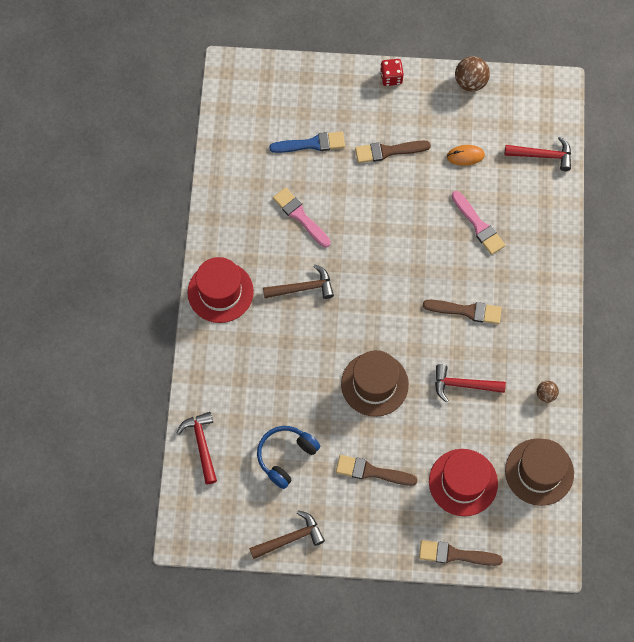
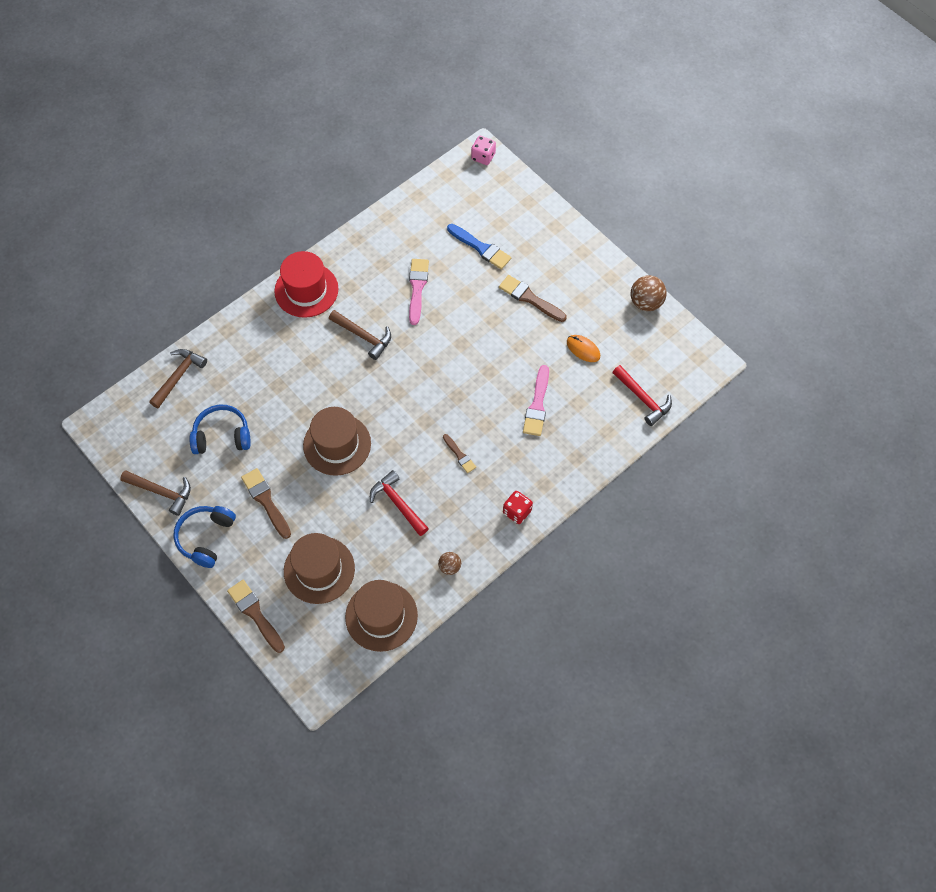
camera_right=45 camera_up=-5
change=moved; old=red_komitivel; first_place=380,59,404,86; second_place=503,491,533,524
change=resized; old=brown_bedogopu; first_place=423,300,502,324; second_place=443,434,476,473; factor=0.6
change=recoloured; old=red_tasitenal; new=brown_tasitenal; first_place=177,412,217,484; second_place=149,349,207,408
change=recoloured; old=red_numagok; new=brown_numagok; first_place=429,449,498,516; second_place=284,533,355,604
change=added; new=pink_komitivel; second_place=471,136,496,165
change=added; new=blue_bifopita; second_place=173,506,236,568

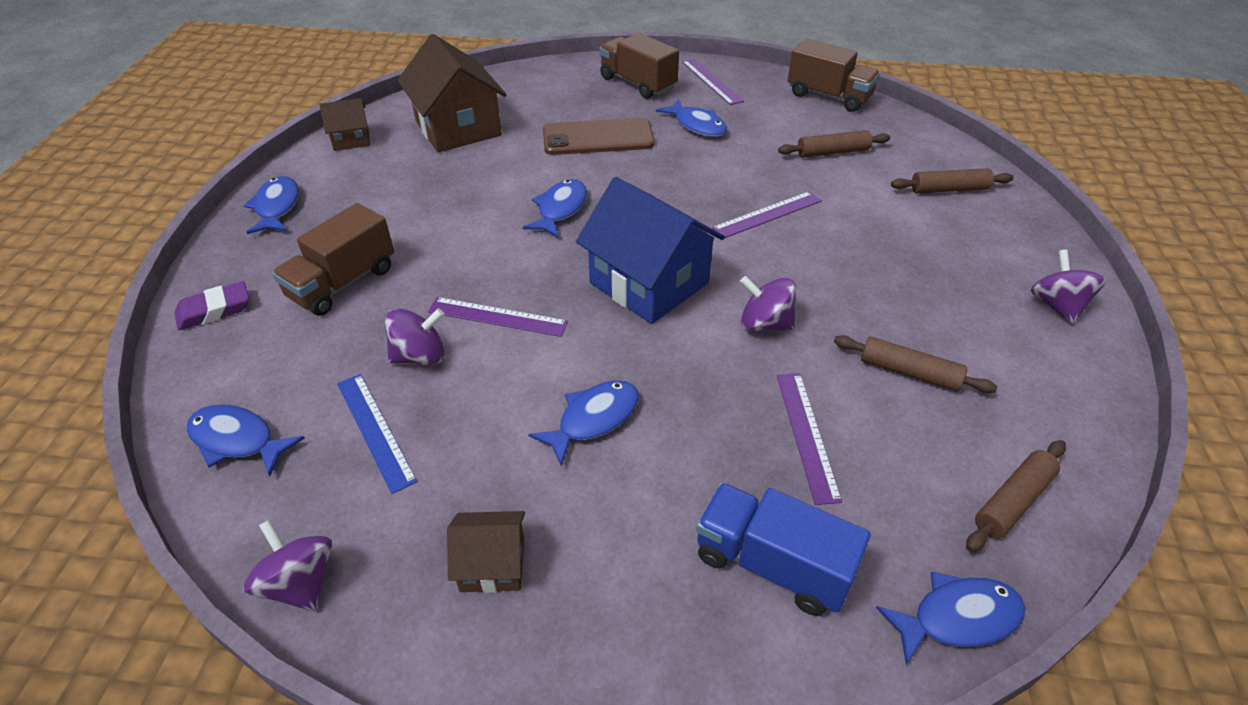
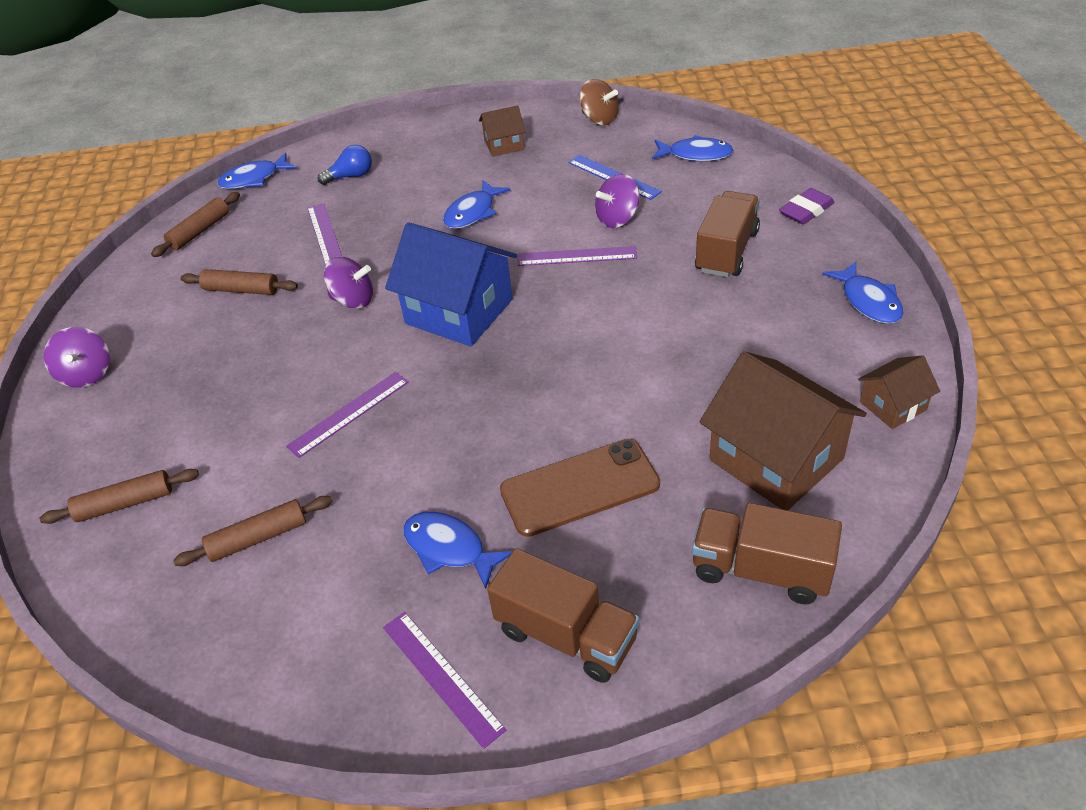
camera_right=170 camera_up=0
change=moved; old=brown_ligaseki; first_place=787,38,880,112; second_place=692,503,842,605
change=removed; old=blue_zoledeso; first_place=523,179,587,237
change=replaced; old=blue_ligaseki; new=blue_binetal; first_place=696,483,871,616; second_place=317,145,372,185
change=recoloured; old=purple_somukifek; new=brown_somukifek; first_place=243,520,332,611; second_place=580,79,619,125

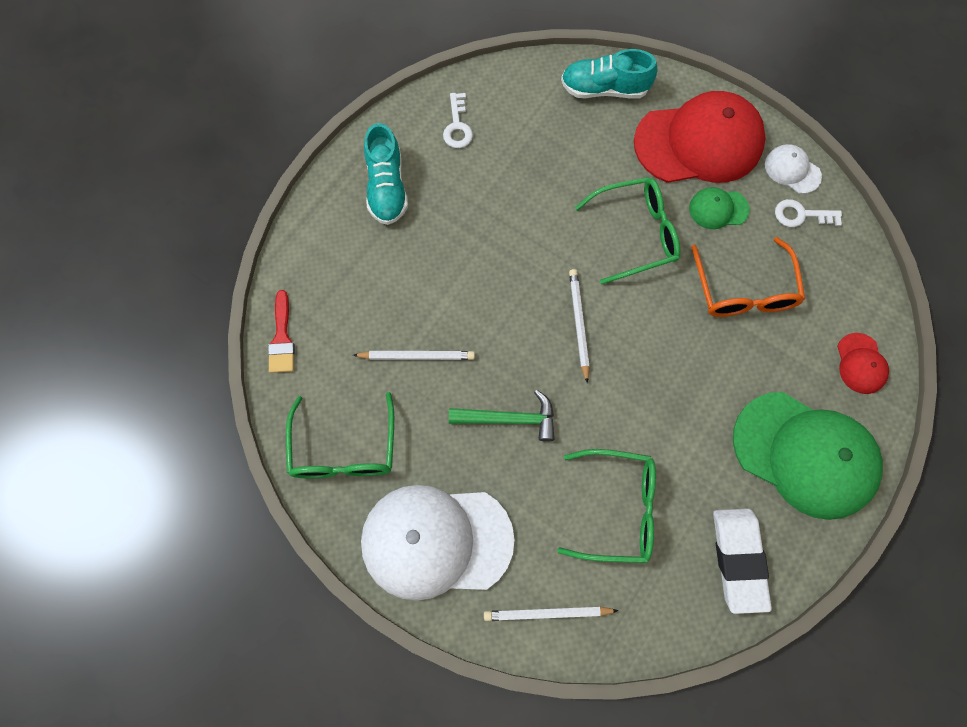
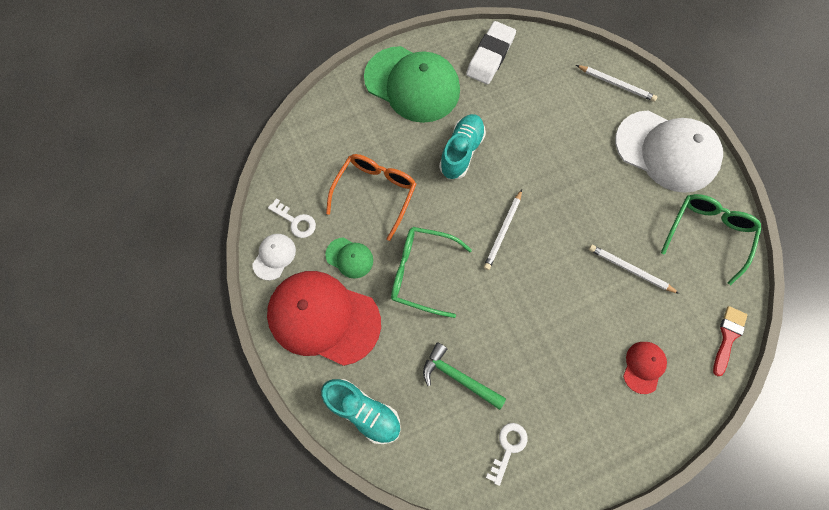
camera_right=-150 camera_up=0
change=moved; old=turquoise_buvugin; first_place=364,123,408,225; second_place=439,114,486,179
change=turned; old=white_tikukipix; first_place=765,144,822,194; second_place=252,234,296,280; degrees=-135
change=moved; old=red_tikukipix; first_place=837,333,889,394; second_place=623,342,667,394
change=moved; old=green_tasitenal; first_place=449,390,554,442; second_place=423,342,506,410
change=turned; old=green_tikukipix; first_place=733,392,883,520; second_place=364,46,460,123; degrees=150
change=removed; old=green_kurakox; first_place=557,449,656,563

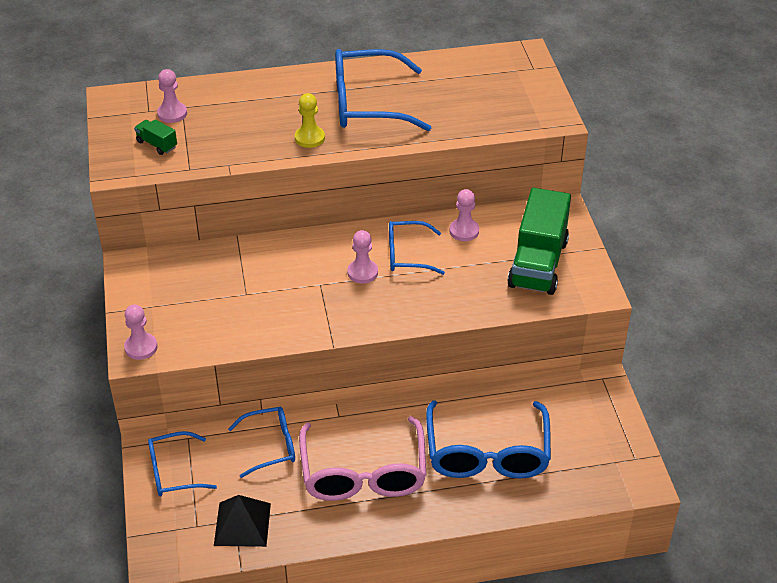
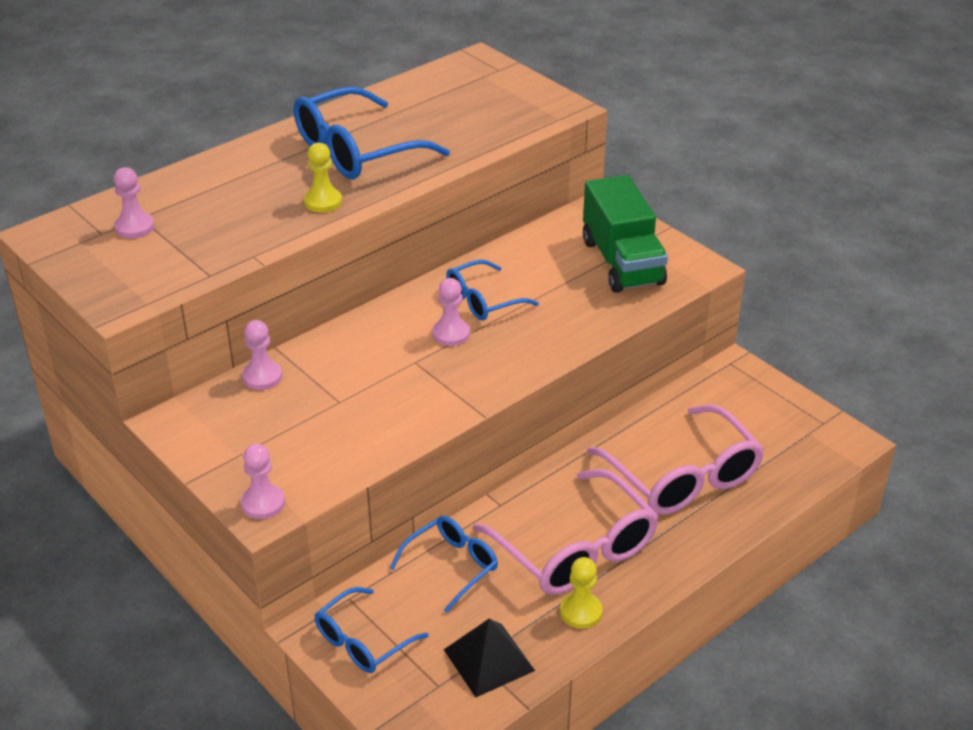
camera_right=-30 camera_up=-5
change=removed; old=green_ligaseki; first_place=134,119,177,155
change=moved; old=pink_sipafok; first_place=449,189,479,241; second_place=242,320,282,390
change=recoloured; old=blue_kurakox; new=pink_kurakox; first_place=426,400,551,479; second_place=587,404,764,515
change=added; new=yellow_sipafok; second_place=560,557,603,629

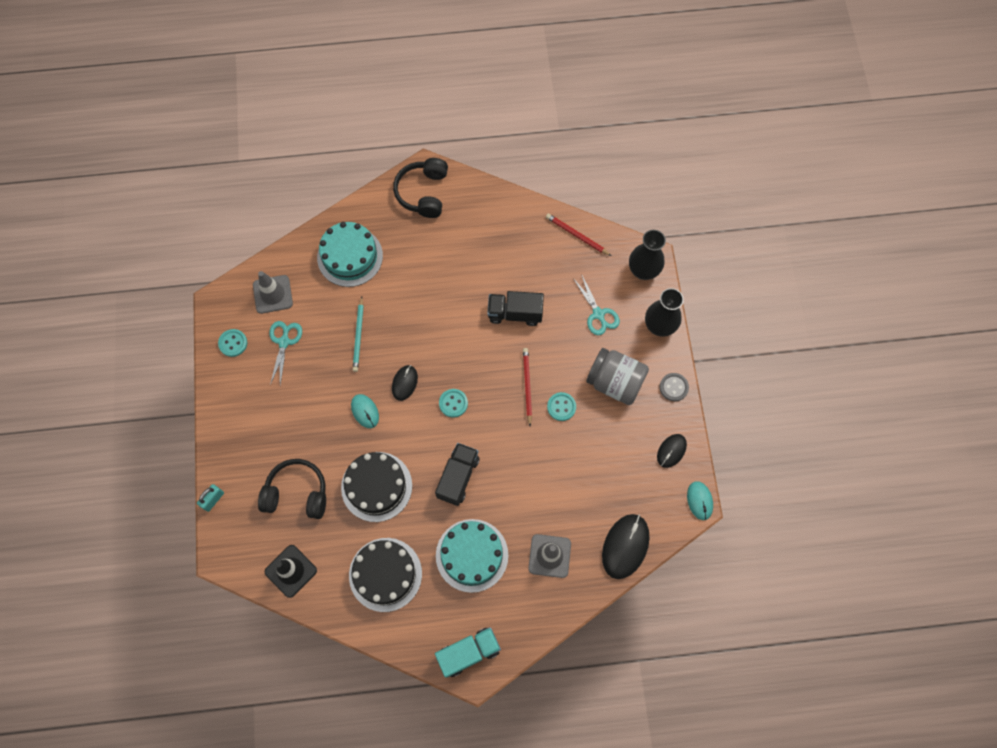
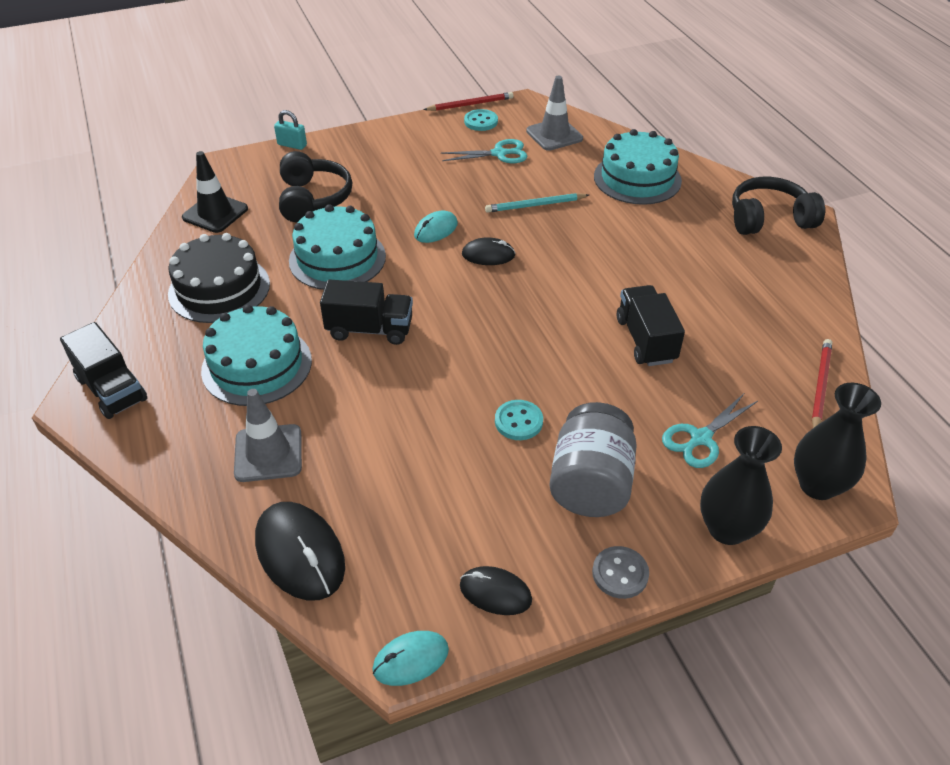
camera_right=75 camera_up=-25
change=moved; old=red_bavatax; first_place=523,348,532,426; second_place=423,92,514,111
change=removed; old=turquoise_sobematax; first_place=439,389,468,418
change=recoloured; old=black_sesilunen; new=turquoise_sesilunen; first_place=341,452,412,522; second_place=289,204,386,290
change=turned; old=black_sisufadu; first_place=602,514,650,579; second_place=255,502,345,601; degrees=45
change=recoloured; old=turquoise_ligaseki; new=black_ligaseki; first_place=435,627,501,678; second_place=60,322,147,419

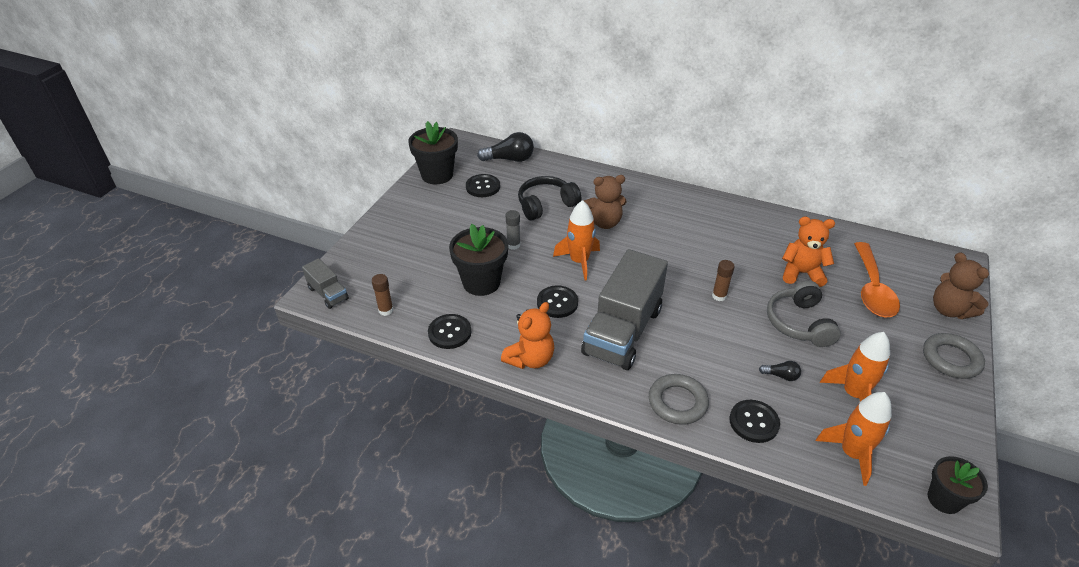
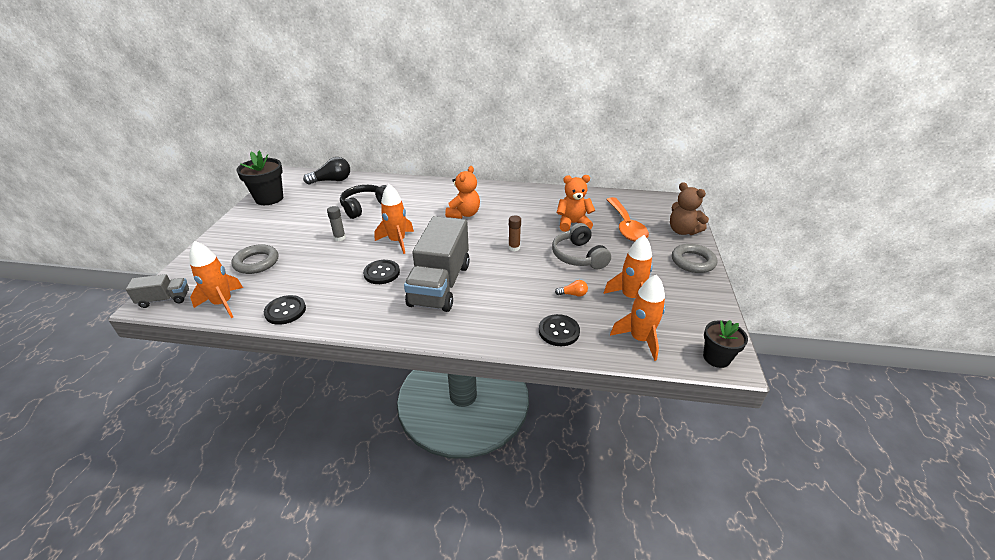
camera_right=-15 camera_up=-5
change=removed; old=black_sobematax; first_place=466,174,500,197
change=removed; old=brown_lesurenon; first_place=584,175,626,229
change=removed; old=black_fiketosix; first_place=449,224,508,296
change=turned; old=grey_ligaseki; first_place=302,258,349,309; second_place=126,274,189,308; degrees=-45
change=replaced; old=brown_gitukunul; new=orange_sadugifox; first_place=372,274,393,316; second_place=190,241,243,318
change=moved; old=orange_lesurenon; first_place=501,302,554,369; second_place=445,166,480,219
change=recoloured; old=black_binetal; new=orange_binetal; first_place=759,361,801,381; second_place=555,280,588,297
change=moved; old=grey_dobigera; first_place=649,374,709,425; second_place=231,244,278,274

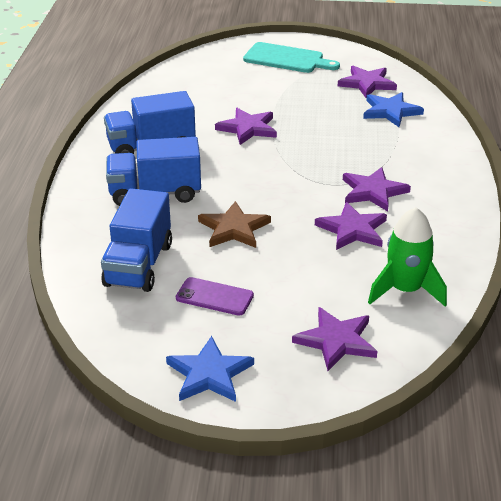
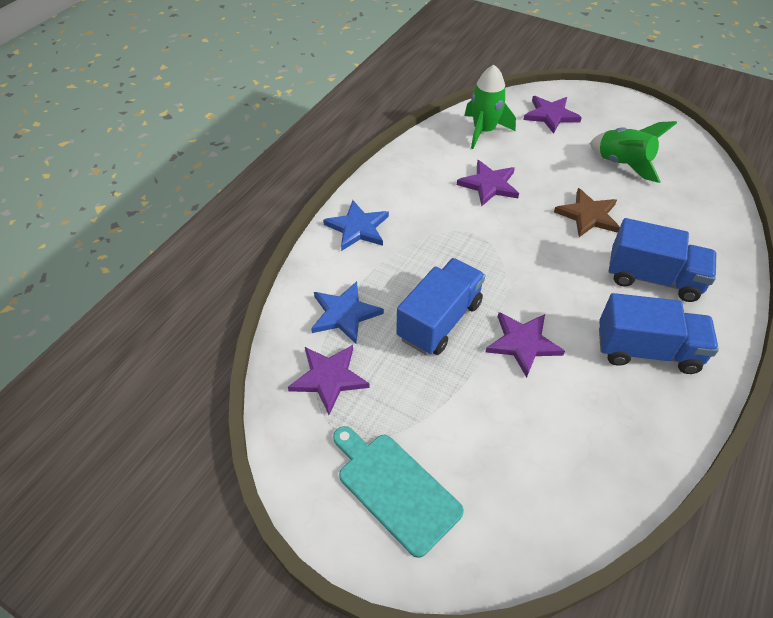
camera_right=-155 camera_up=15
change=removed; old=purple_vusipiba; first_place=343,167,411,212
change=moved; old=blue_ligaseki; first_place=101,188,172,292; second_place=396,258,485,355
change=replaced; old=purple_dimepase; new=green_sadugifox; first_place=176,277,254,316; second_place=590,121,677,183
change=moved; old=blue_vusipiba; first_place=166,336,254,402; second_place=323,200,389,251

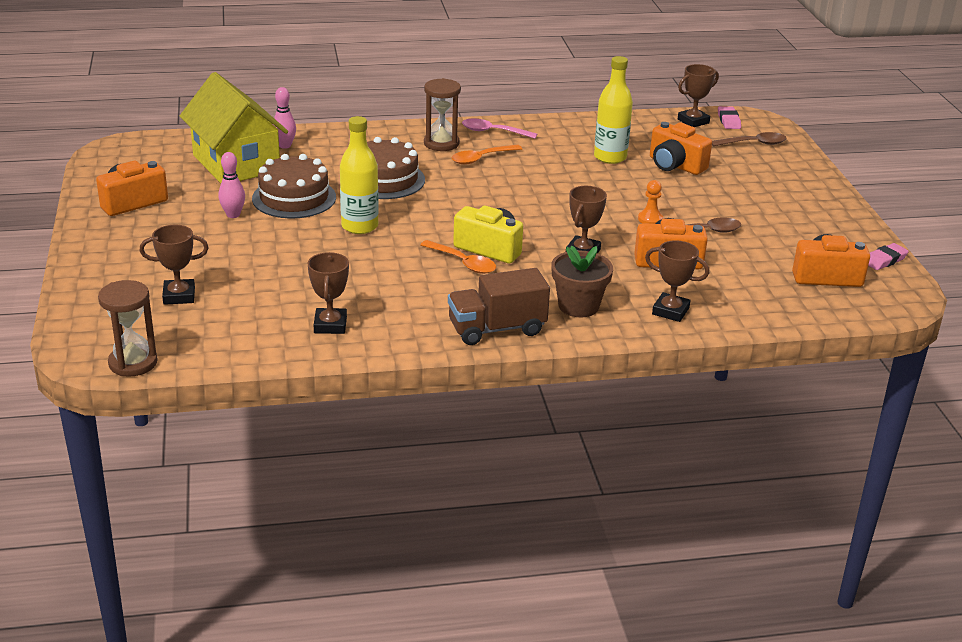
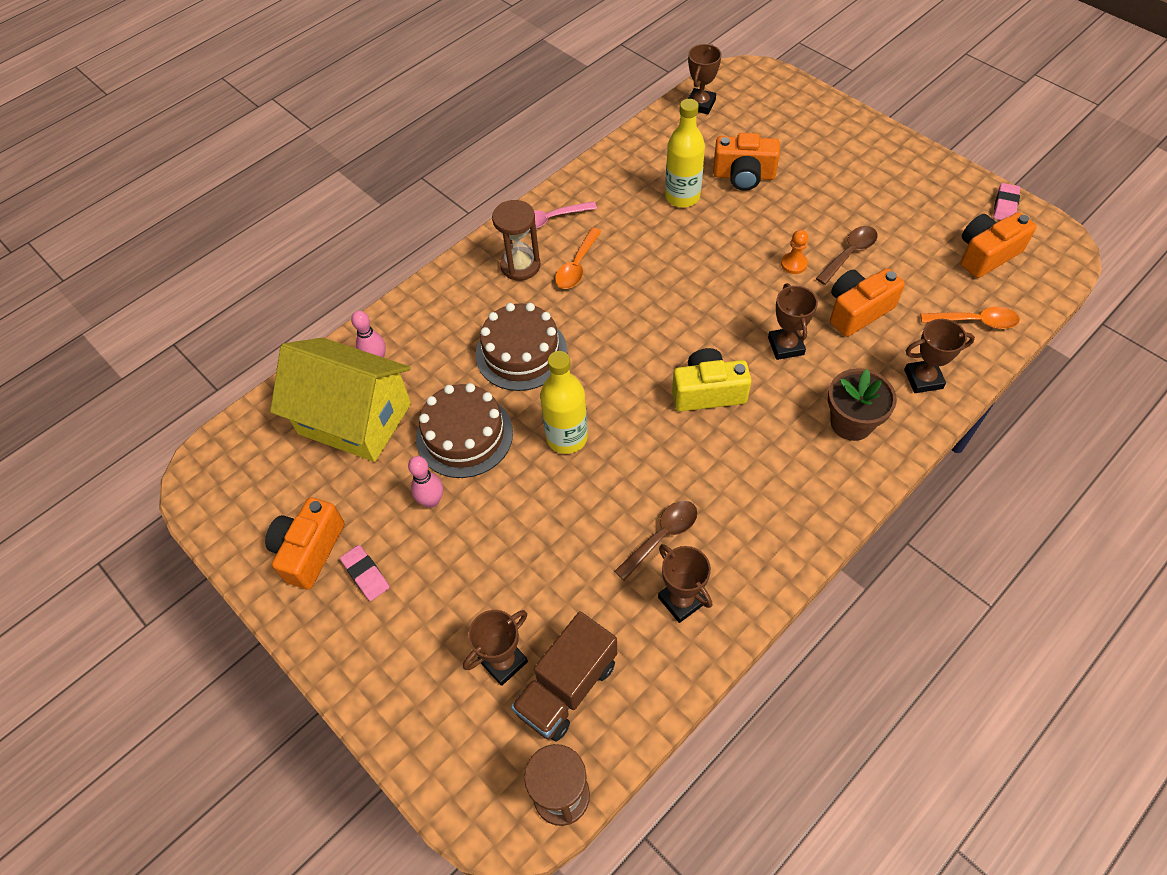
camera_right=-30 camera_up=25
change=moved; old=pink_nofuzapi; first_place=718,106,741,129; second_place=340,545,390,601
change=moved; old=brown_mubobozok; first_place=712,132,787,146; second_place=614,501,697,581
change=moved; old=orange_mubobozok; first_place=420,240,496,274; second_place=921,307,1020,329
change=moved; old=brown_ligaseki; first_place=448,268,550,345; second_place=511,611,617,742

